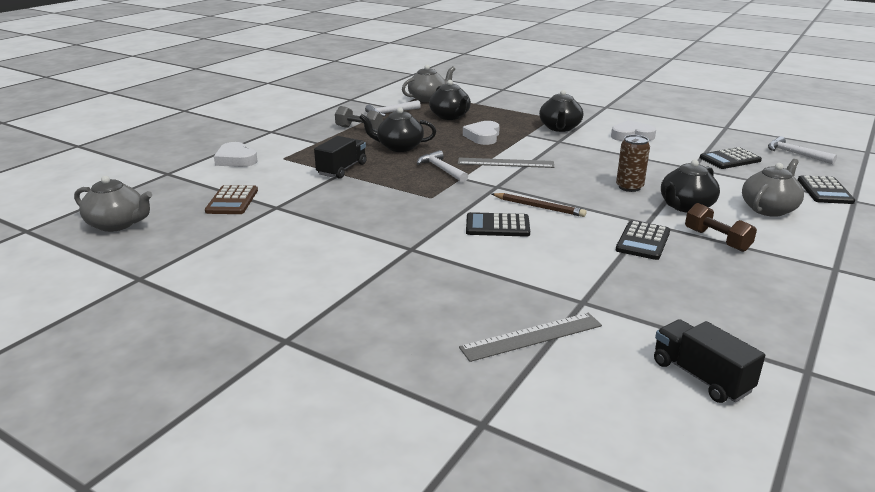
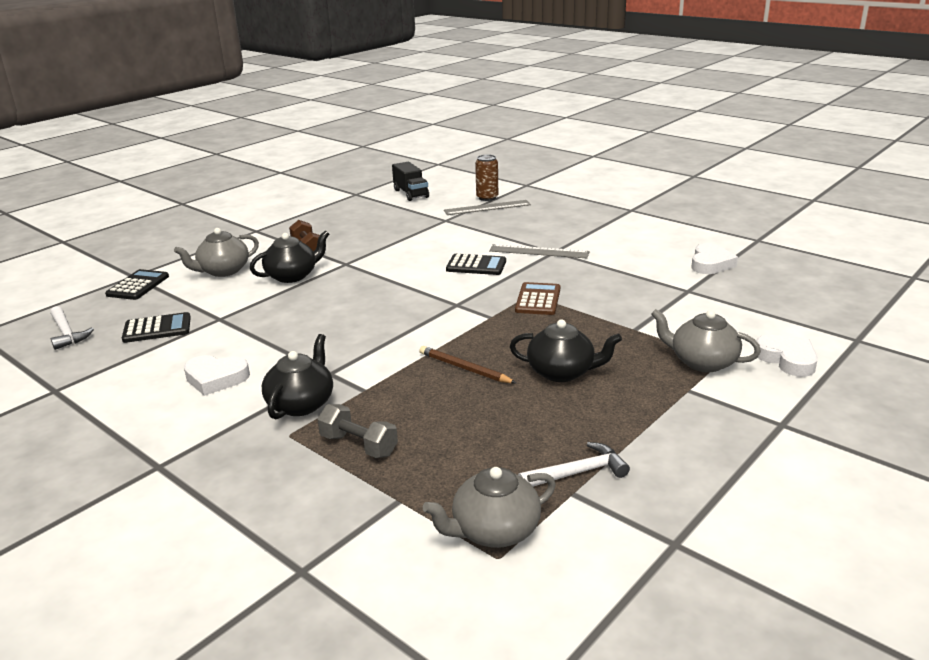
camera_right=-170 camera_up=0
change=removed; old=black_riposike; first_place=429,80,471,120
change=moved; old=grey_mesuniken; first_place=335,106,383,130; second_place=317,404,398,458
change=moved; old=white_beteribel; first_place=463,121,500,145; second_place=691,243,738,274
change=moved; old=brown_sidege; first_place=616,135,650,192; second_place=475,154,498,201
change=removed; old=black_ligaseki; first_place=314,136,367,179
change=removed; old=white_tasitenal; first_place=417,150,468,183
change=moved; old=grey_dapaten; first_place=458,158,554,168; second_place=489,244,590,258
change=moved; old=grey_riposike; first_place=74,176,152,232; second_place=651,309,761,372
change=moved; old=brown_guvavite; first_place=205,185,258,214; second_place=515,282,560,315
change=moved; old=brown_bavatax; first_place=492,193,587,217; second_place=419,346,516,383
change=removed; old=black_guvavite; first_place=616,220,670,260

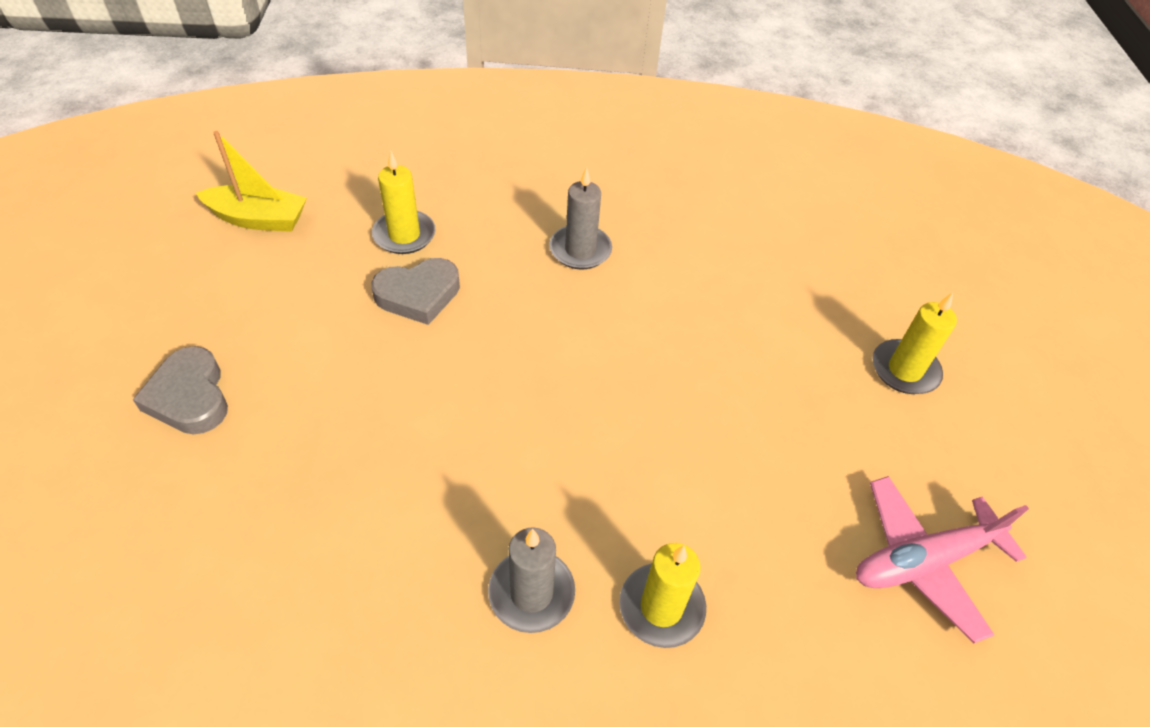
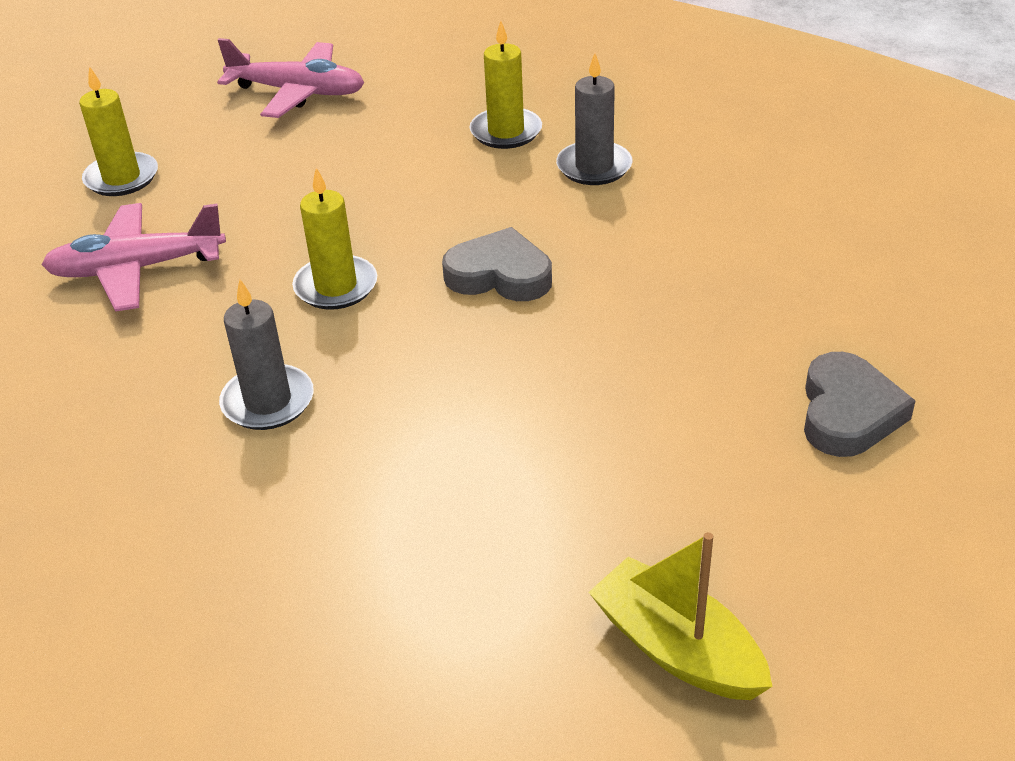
camera_right=-140 camera_up=-10
change=moved; old=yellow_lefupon; first_place=372,151,436,254; second_place=292,168,377,310
change=moved; old=grey_beteribel; first_place=371,258,460,325; second_place=442,227,552,301
change=added; new=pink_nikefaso; second_place=42,203,226,312

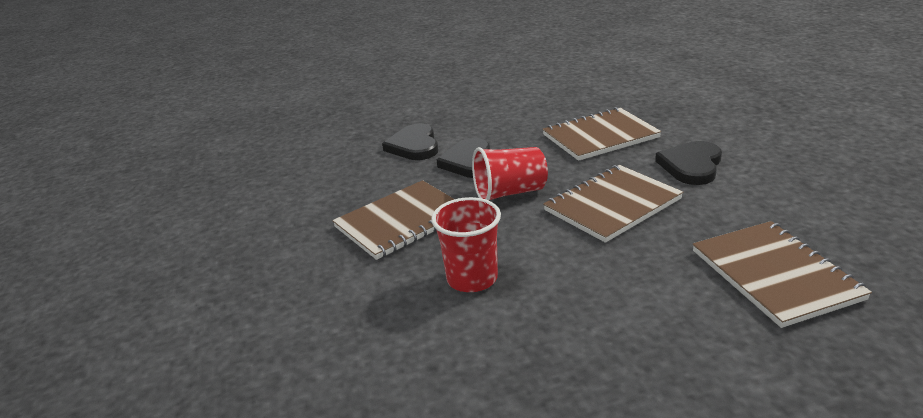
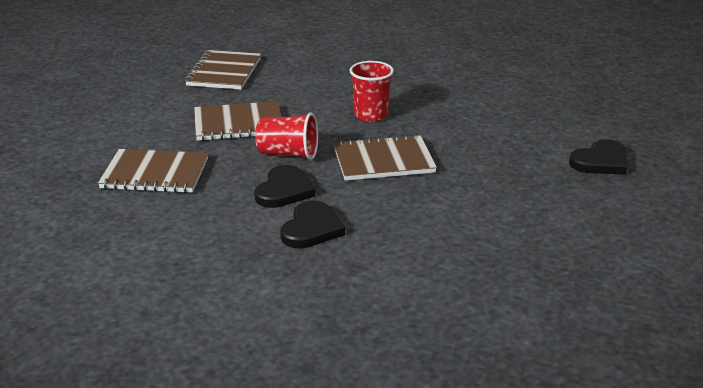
camera_right=-155 camera_up=0
change=moved; old=black_beteribel; first_place=655,141,722,185; second_place=569,139,627,175

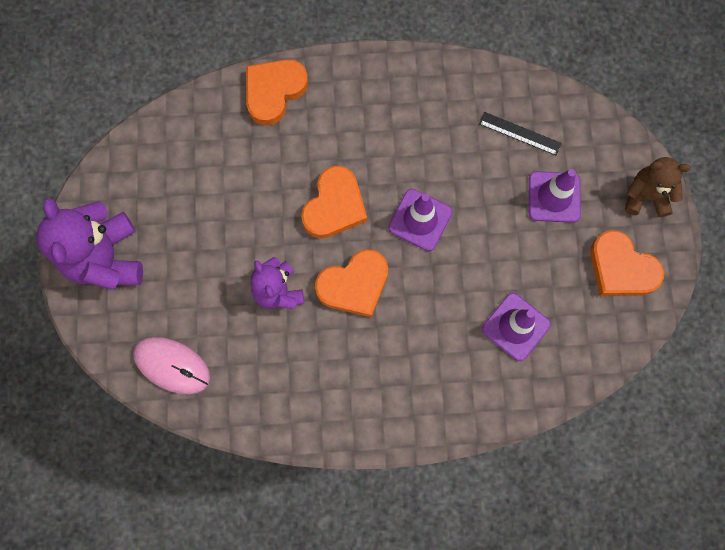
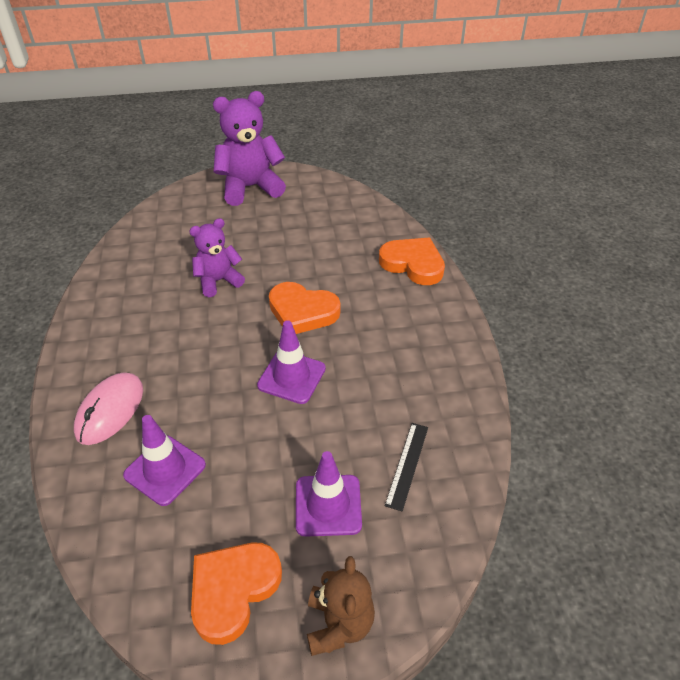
camera_right=85 camera_up=-30
change=removed; old=orange_beteribel; first_place=315,249,388,317
change=moved; old=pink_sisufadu; first_place=133,337,210,394; second_place=74,372,143,445

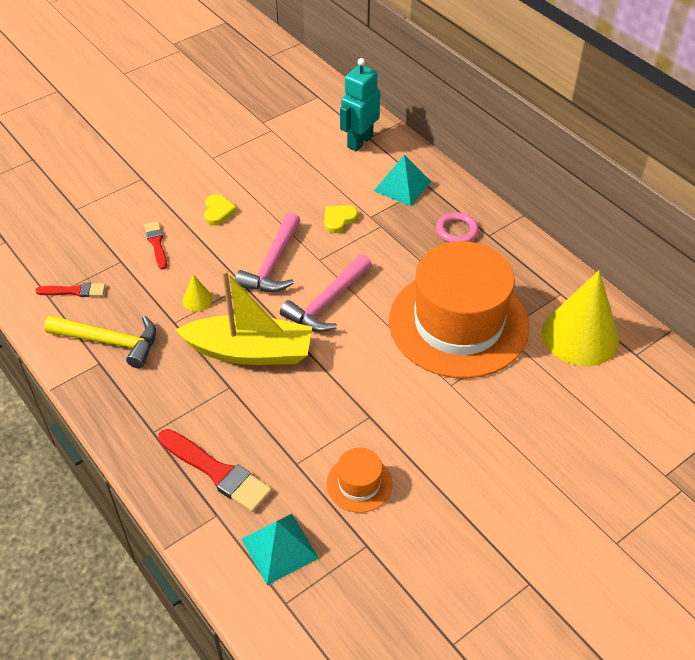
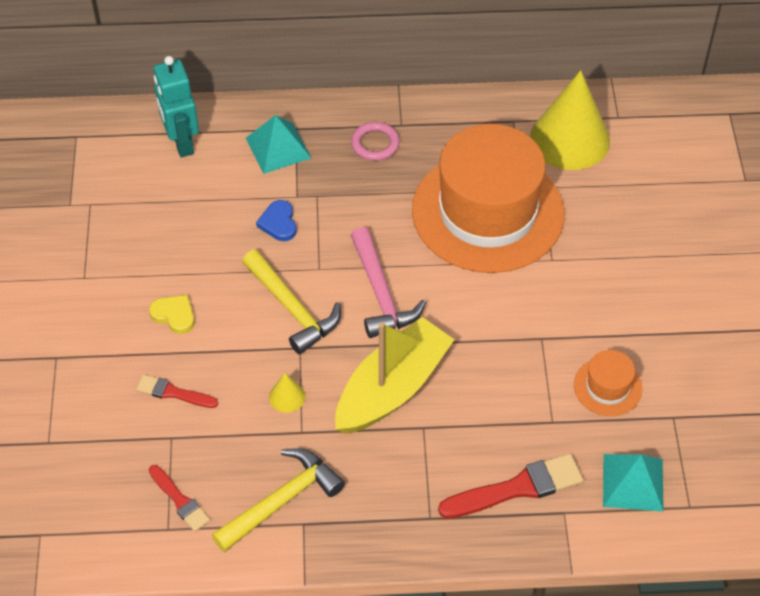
camera_right=-55 camera_up=5
change=recoloured; old=yellow_beteribel; new=blue_beteribel; first_place=324,205,358,233; second_place=256,200,297,241
change=recoloured; old=pink_tasitenal; new=yellow_tasitenal; first_place=235,212,300,292; second_place=242,250,341,354
change=turned; old=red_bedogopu; first_place=35,282,106,297; second_place=149,465,210,532; degrees=105

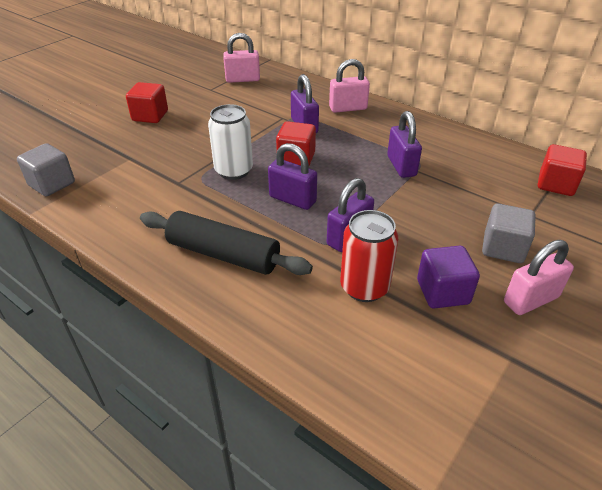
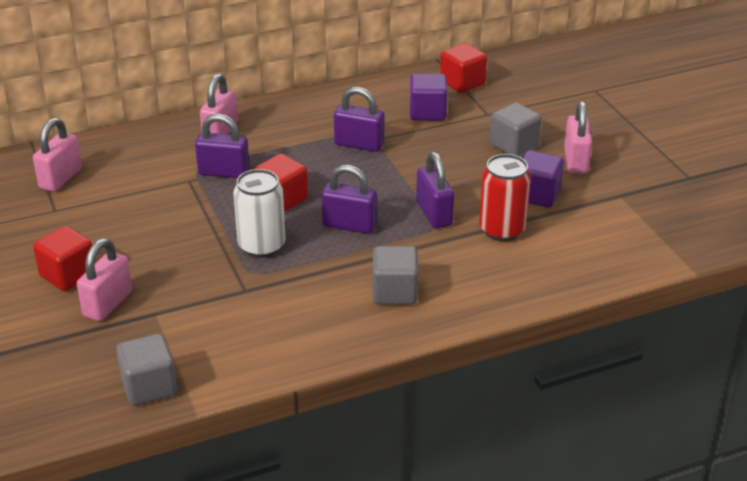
camera_right=-60 camera_up=-5
change=turned; old=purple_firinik; first_place=268,143,317,210; second_place=321,165,377,234; degrees=45
change=replaced; old=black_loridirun; new=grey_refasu; first_place=140,211,313,275; second_place=373,246,418,305
change=added; new=purple_refasu; second_place=410,74,448,121
change=added; new=pink_firinik; second_place=77,238,132,321

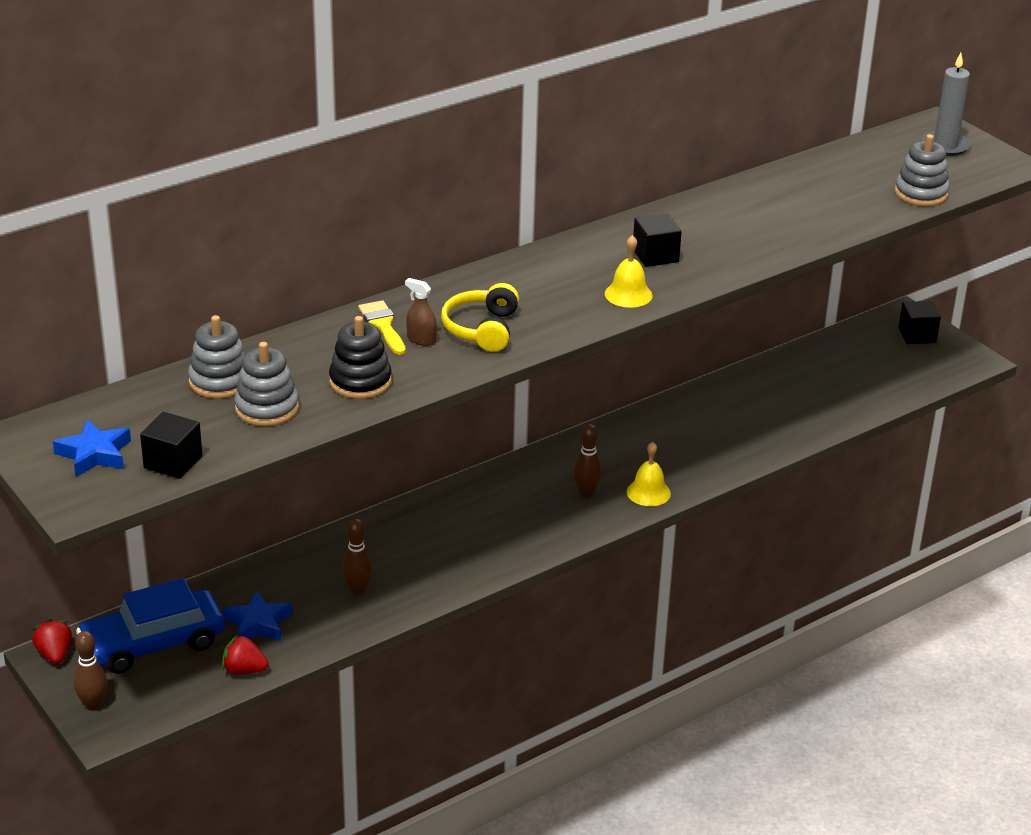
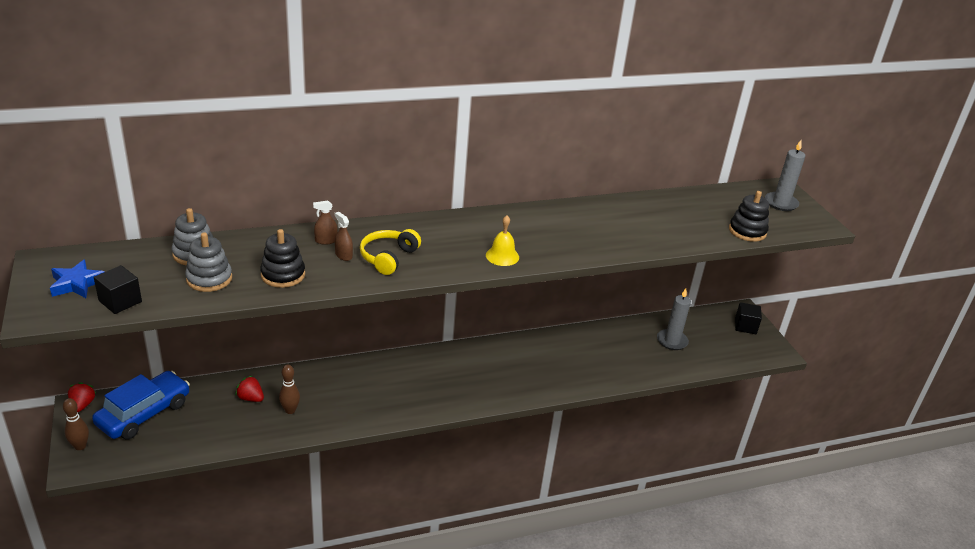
camera_right=15 camera_up=0
change=recoloured; old=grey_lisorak; new=black_lisorak; first_place=895,134,950,206; second_place=729,191,769,242
change=removed; old=black_refasu; first_place=633,213,682,267
change=replaced; old=yellow_bedogopu; new=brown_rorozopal; first_place=358,300,406,355; second_place=313,200,338,245
change=removed; old=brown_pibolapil; first_place=573,424,602,497
change=removed; old=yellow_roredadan; first_place=627,442,671,506
change=turned; old=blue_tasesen; first_place=76,578,225,674; second_place=92,371,190,440; degrees=135
change=removed; old=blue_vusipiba; first_place=223,590,293,641
change=moved; old=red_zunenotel; first_place=222,634,268,674; second_place=235,375,264,402
change=added; new=grey_lefupon; second_place=657,289,691,350

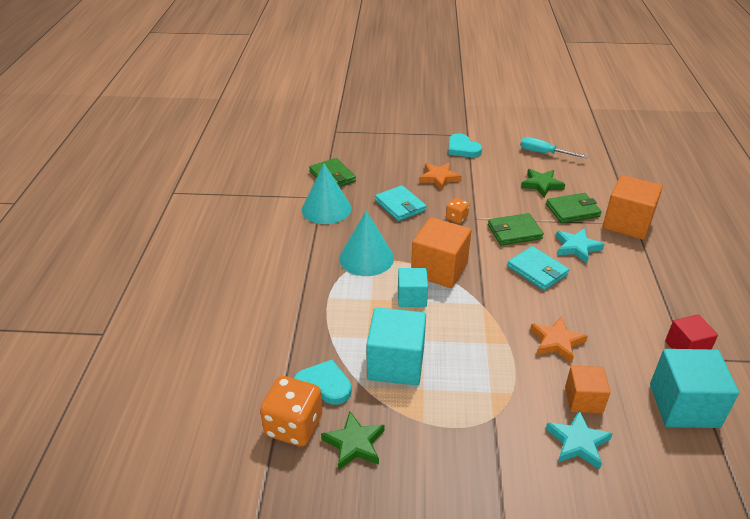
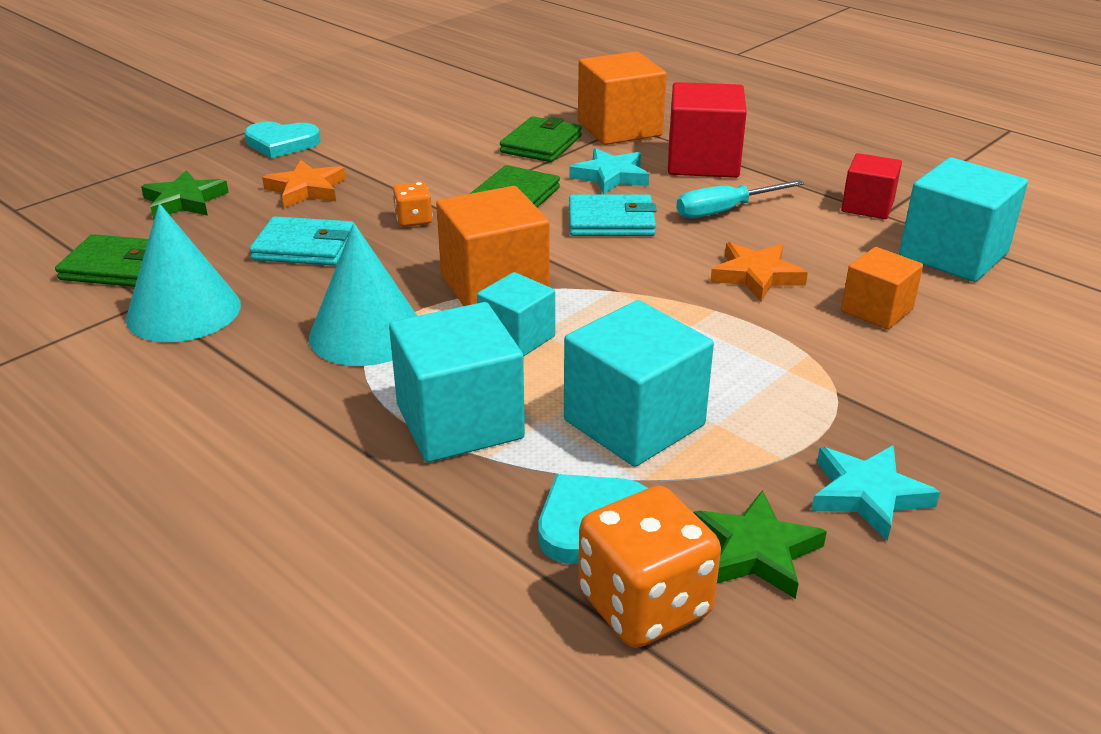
camera_right=-50 camera_up=-5
change=moved; old=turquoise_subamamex; first_place=520,137,588,159; second_place=677,180,805,219
change=moved; old=green_vusipiba; first_place=521,169,565,197; second_place=141,170,229,219
change=moved; old=turquoise_vusipiba; first_place=546,410,613,470; second_place=811,445,940,541
change=added; new=red_refasu; second_place=668,82,747,178
change=added; new=turquoise_refasu; second_place=389,302,525,462

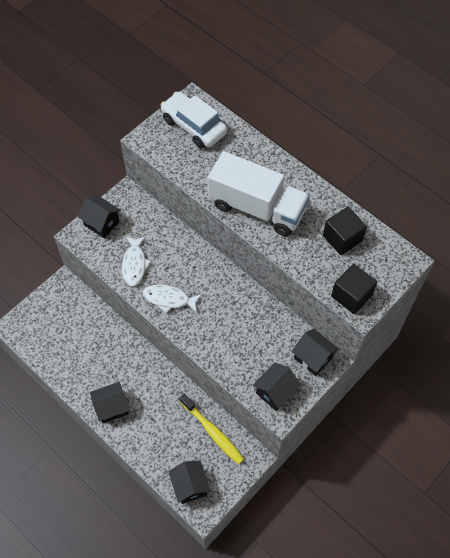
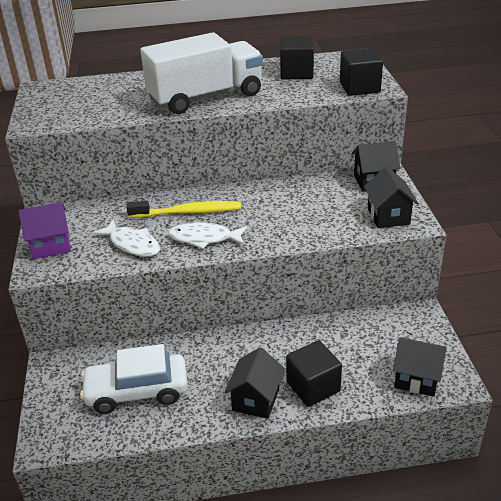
camera_right=-50 camera_up=-25
change=moved; old=white_tasesen; first_place=160,91,227,149; second_place=80,344,188,414
change=recoloured; old=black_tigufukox; new=purple_tigufukox; first_place=78,196,121,238; second_place=19,202,71,259
change=turned; old=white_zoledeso; first_place=143,285,202,313; second_place=168,222,247,249; degrees=45
change=moved; old=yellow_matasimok; first_place=179,393,244,464; second_place=126,201,241,218
change=added; new=black_refasu; second_place=286,340,342,407

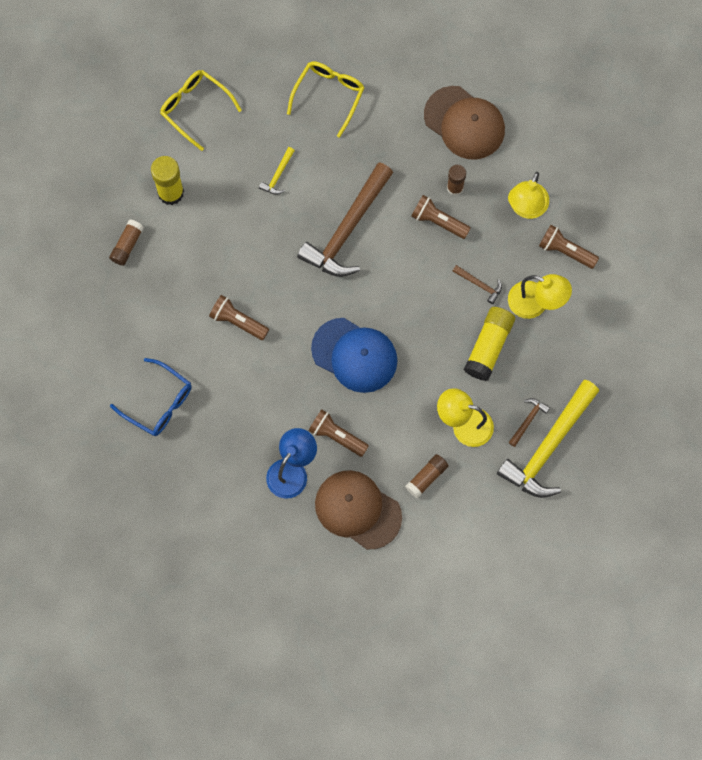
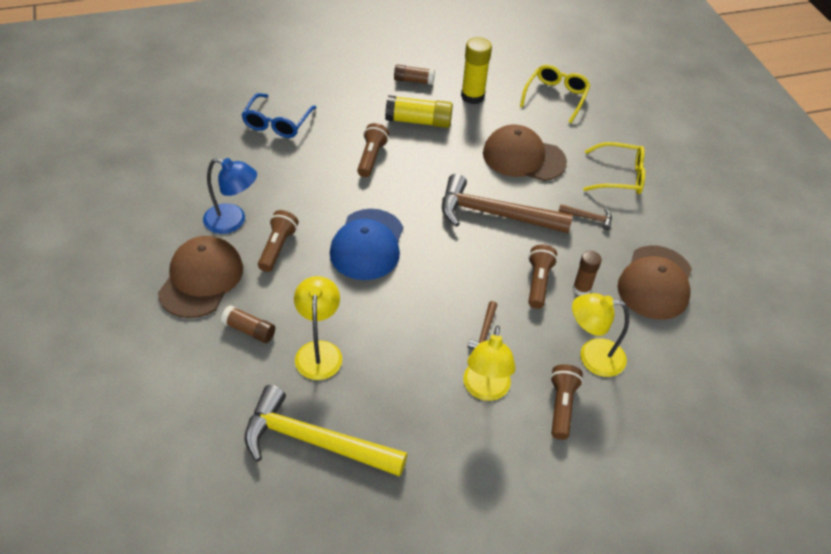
camera_right=70 camera_up=-25
change=replaced; old=yellow_tasitenal; new=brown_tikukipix; first_place=259,147,295,195; second_place=483,125,567,181
change=moved; old=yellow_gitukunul; first_place=464,307,515,381; second_place=385,95,453,128
change=moved; old=brown_tasitenal; first_place=509,398,550,447; second_place=558,204,612,230

